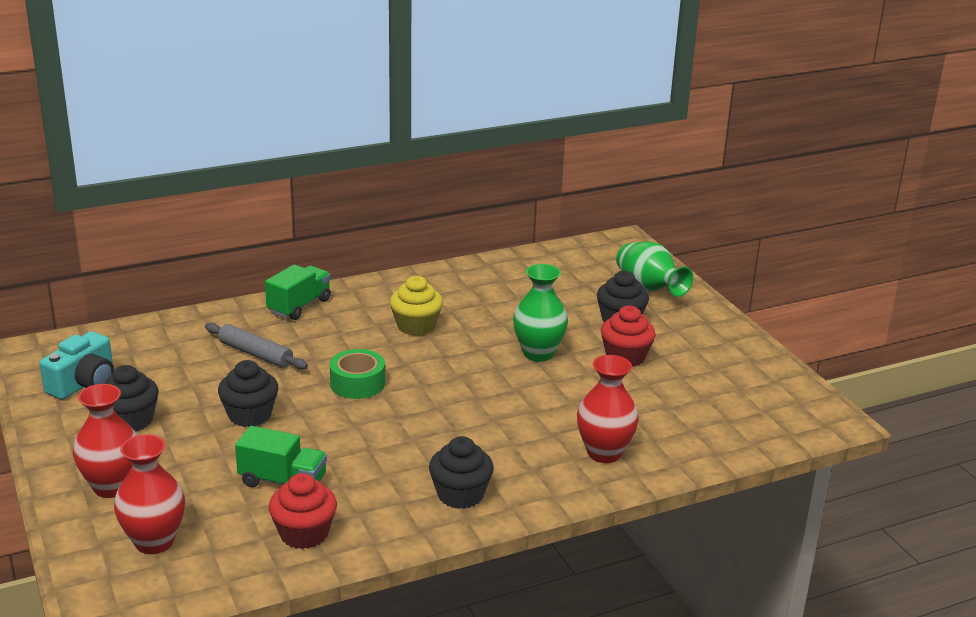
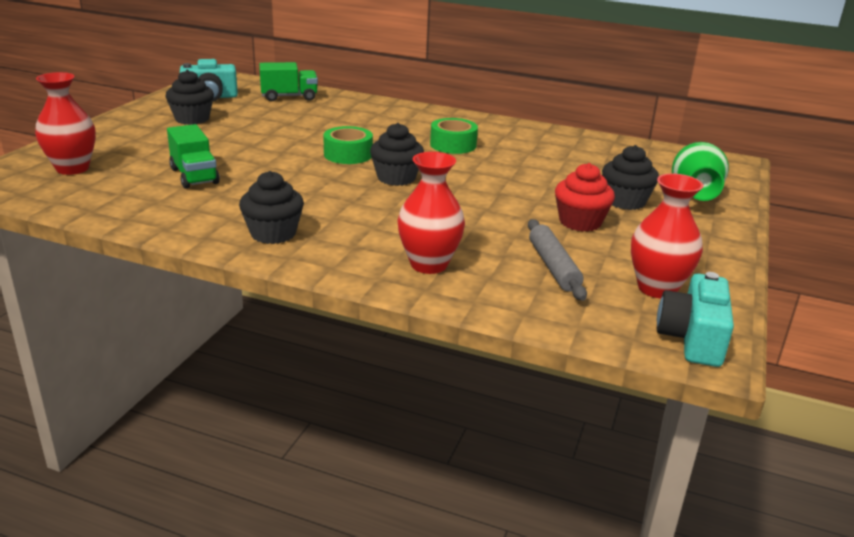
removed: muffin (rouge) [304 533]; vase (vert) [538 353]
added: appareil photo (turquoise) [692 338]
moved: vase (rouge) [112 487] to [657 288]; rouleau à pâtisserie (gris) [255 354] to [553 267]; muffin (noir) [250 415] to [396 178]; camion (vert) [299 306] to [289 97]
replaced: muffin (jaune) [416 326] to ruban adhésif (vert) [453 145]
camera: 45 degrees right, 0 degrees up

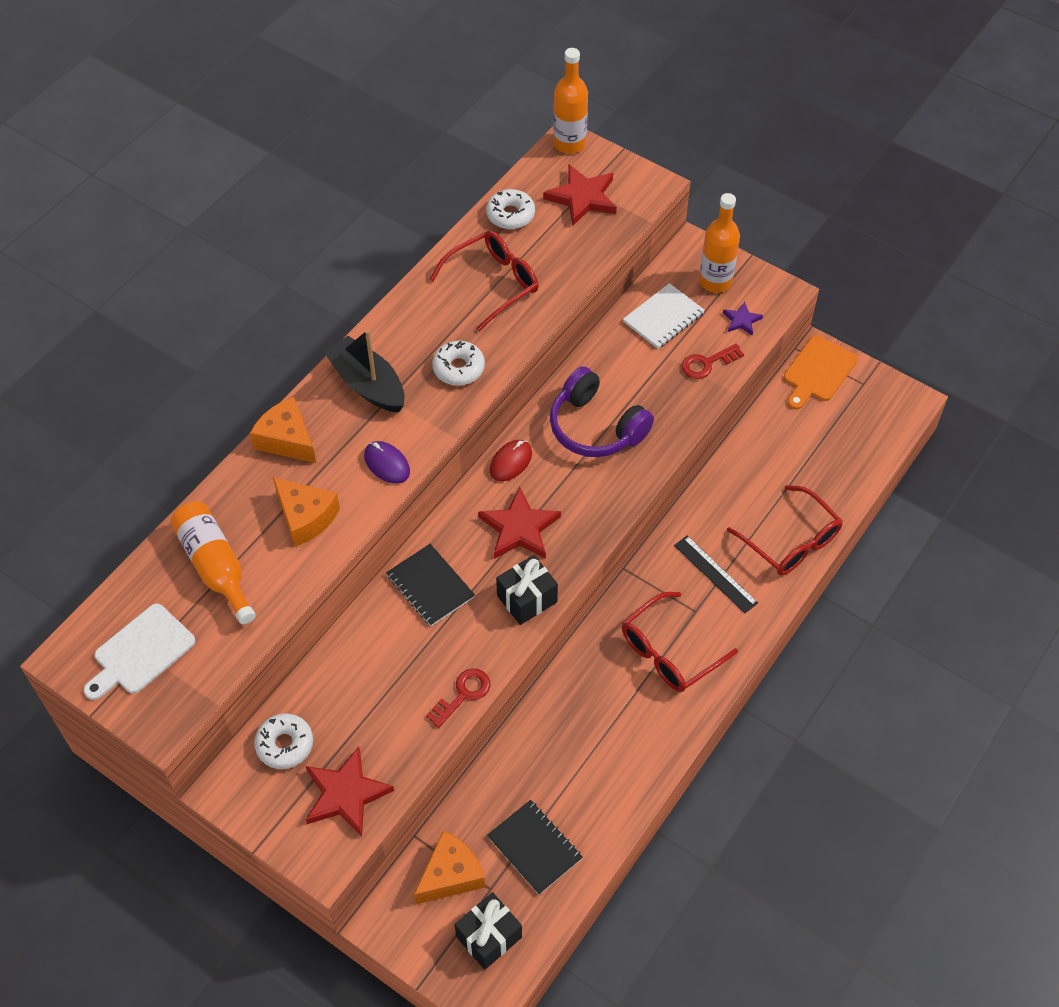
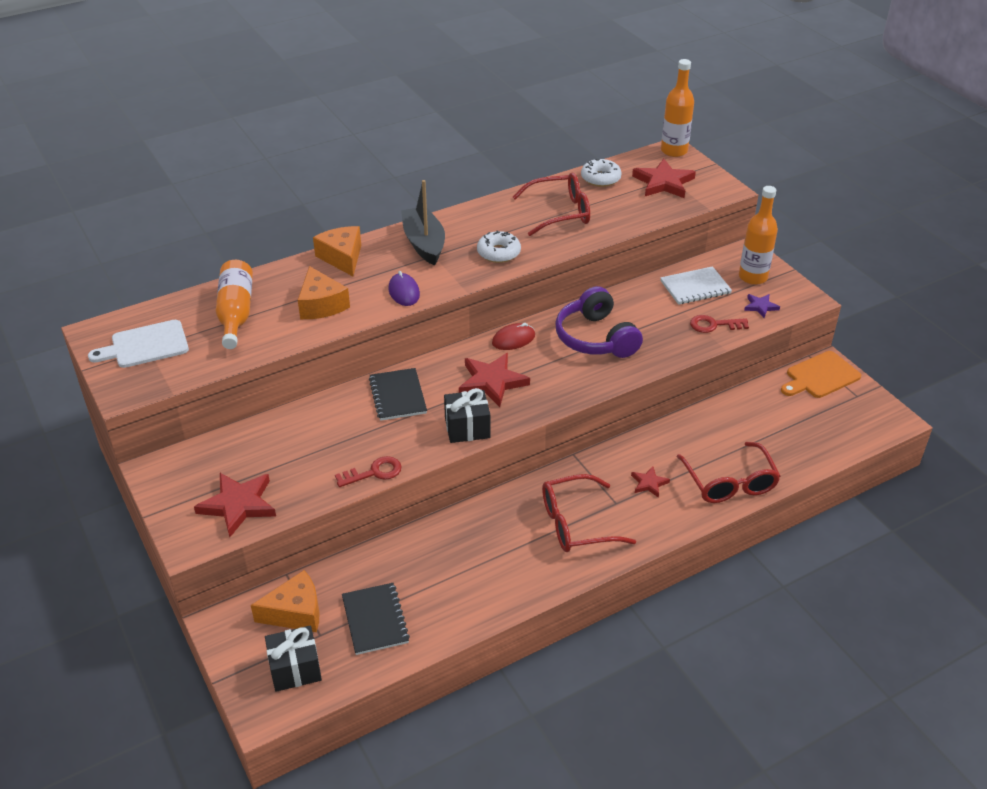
removed: beignet (blanc) [285 744]
replaced: règle (noir) [715 574] to étoile (rouge) [649 483]
camera: 25 degrees right, 15 degrees down

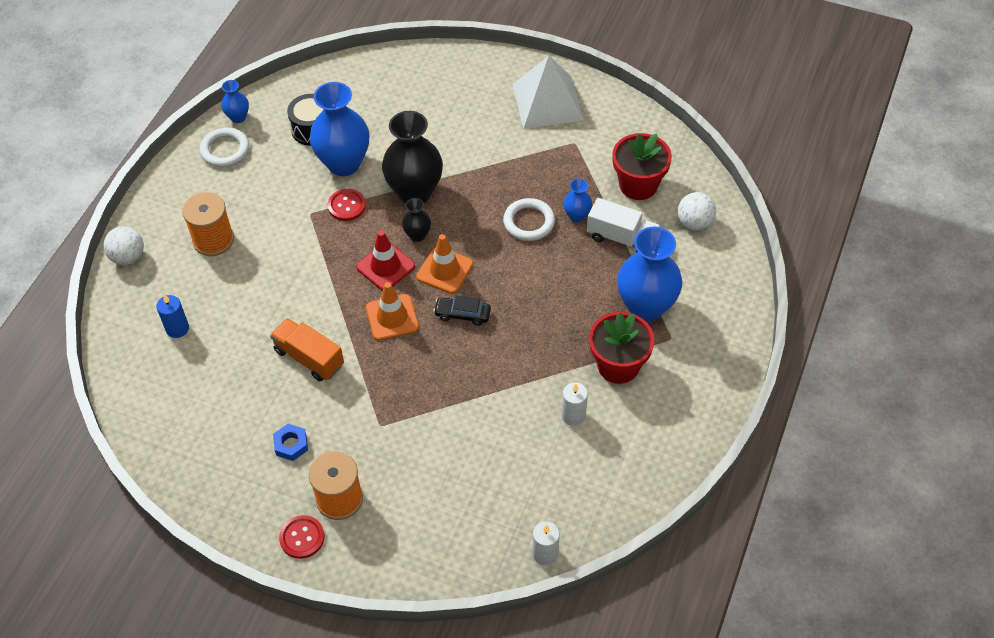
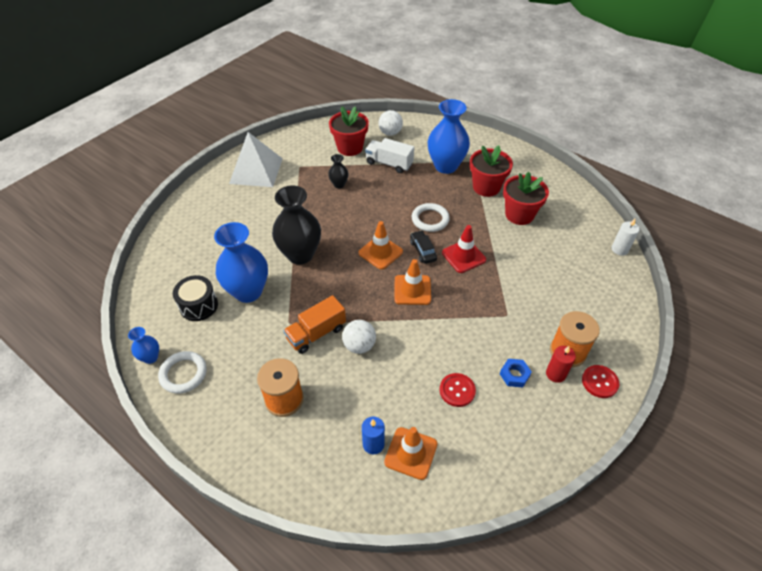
removed: vase (bleu) [577 216]
added: cône de chantier (orange) [411 453]; bougie (rouge) [555 374]
moved: balle (blanc) [128 257] to [359 345]; camion (orange) [309 358] to [316 333]; bouton (rouge) [347 206] to [457 390]; cône de chantier (rouge) [385 267] to [463 256]; vase (noir) [417 235] to [339 184]; anneau (blanc) [529 222] to [430 219]
replaced: bougie (blanc) [573 415] to pot de fleurs (rouge) [519 214]
turned: voiture (noir) [462 314] = [423 250] 135 degrees clockwise; camion (blanc) [622 238] = [389 163] 105 degrees counterclockwise
camera: 75 degrees left, 5 degrees down

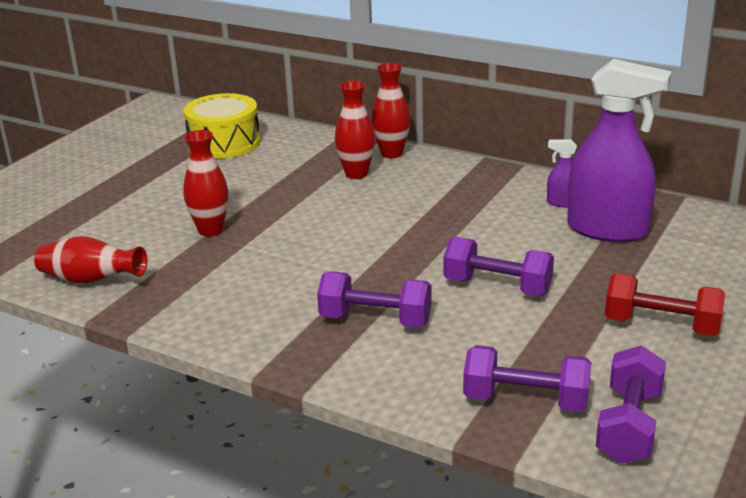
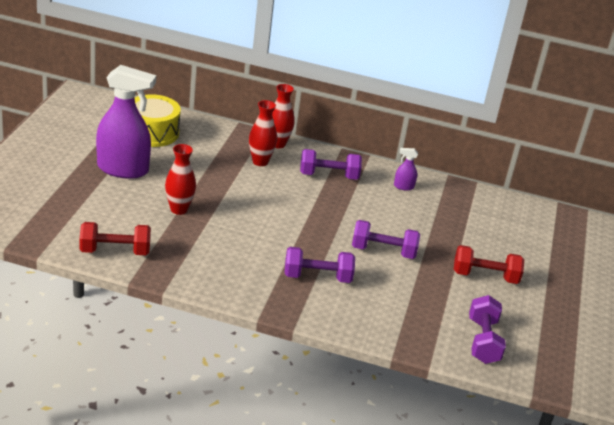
moved: haltère (violet) [526 400] to [328 175]; vaporisateur (violet) [608 230] to [123 169]
replaced: vase (rouge) [91 280] to haltère (rouge) [115 251]
camera: 20 degrees left, 5 degrees up

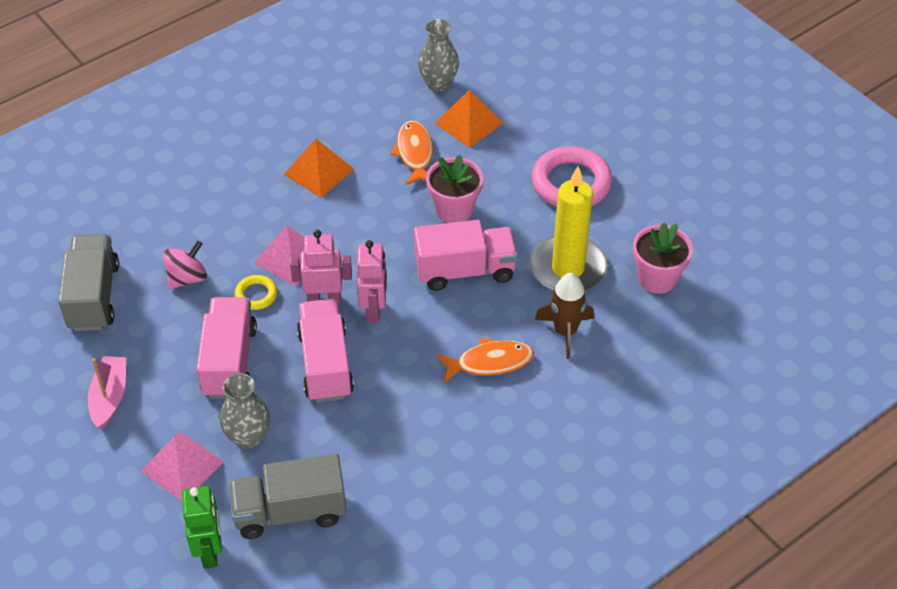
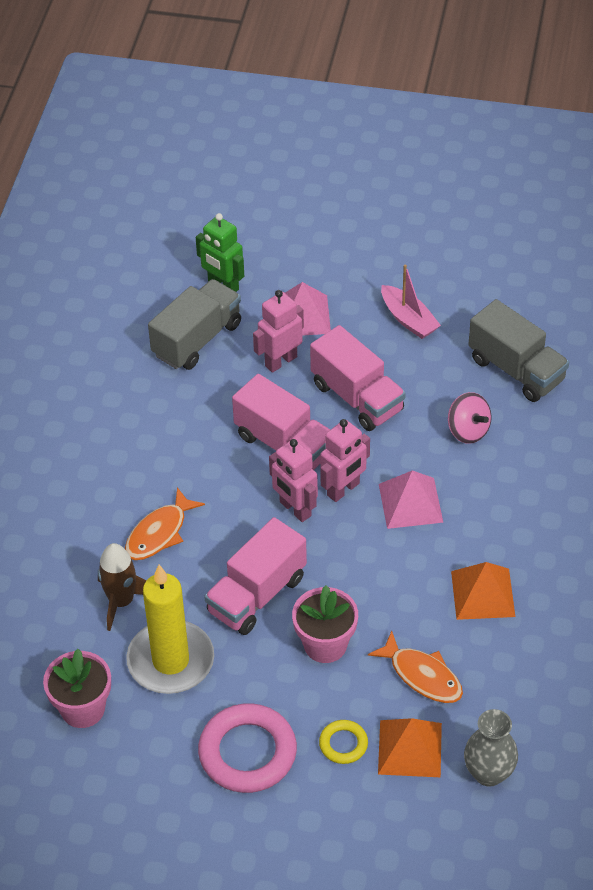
moved: anneau (jaune) [256 295] to [343 744]
replaced: vase (gris) [248 437] to robot (rose) [280 361]
turned: toupie (rose) [187 278] = [468 430] 45 degrees counterclockwise
camera: 140 degrees right, 0 degrees up

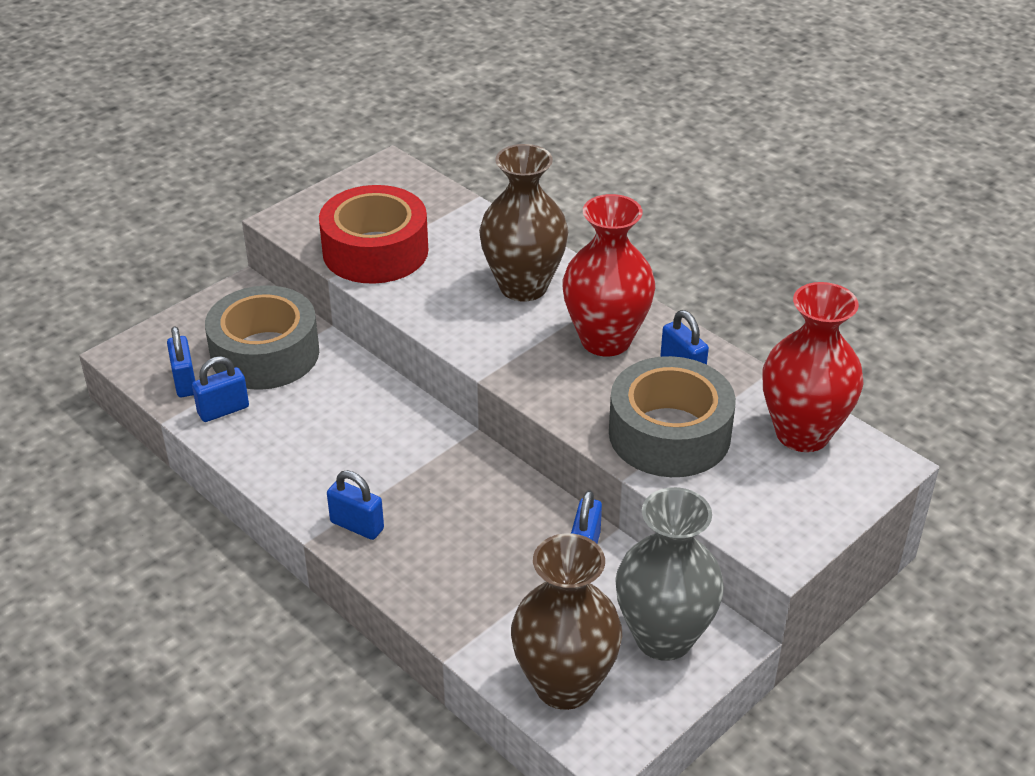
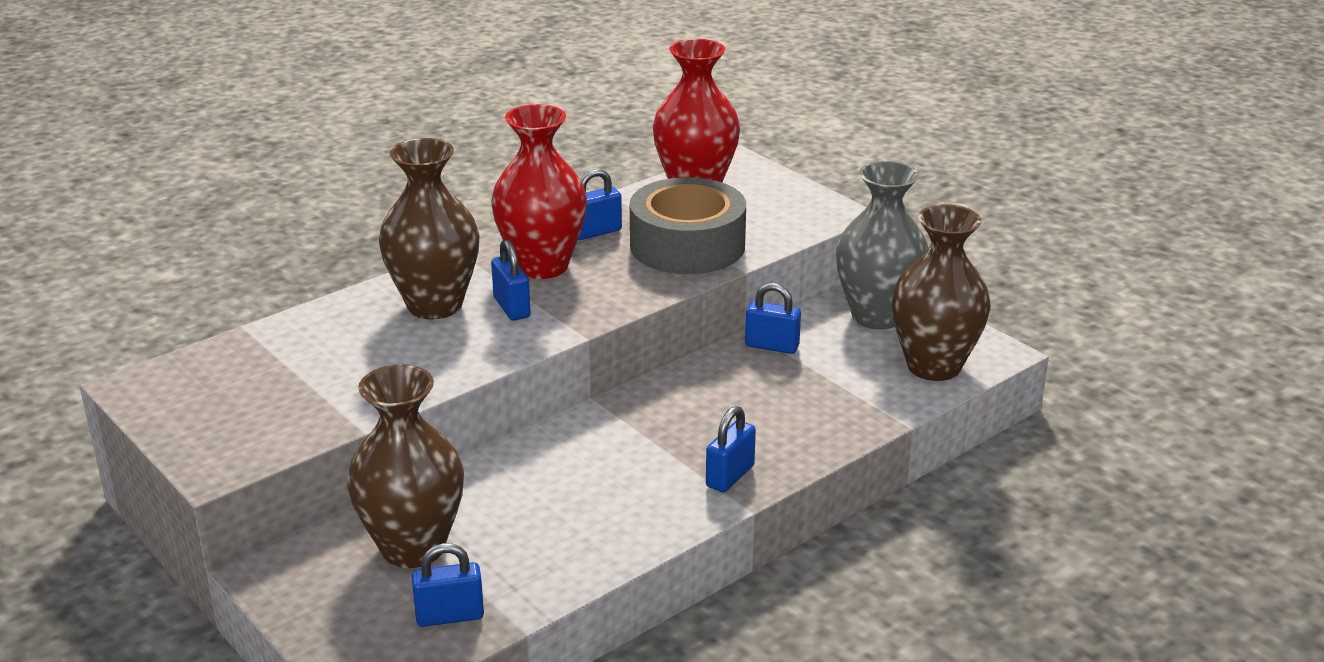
removed: ruban adhésif (rouge) [375 251]
moved: cadenas (bleu) [223 410] to [511 307]
replaced: ruban adhésif (gris) [265 353] to vase (marron) [413 548]
camera: 85 degrees left, 10 degrees down

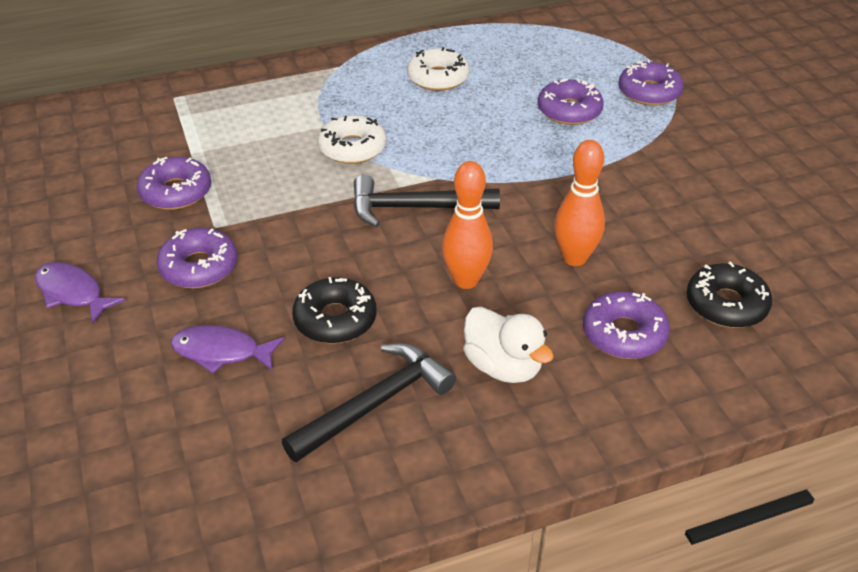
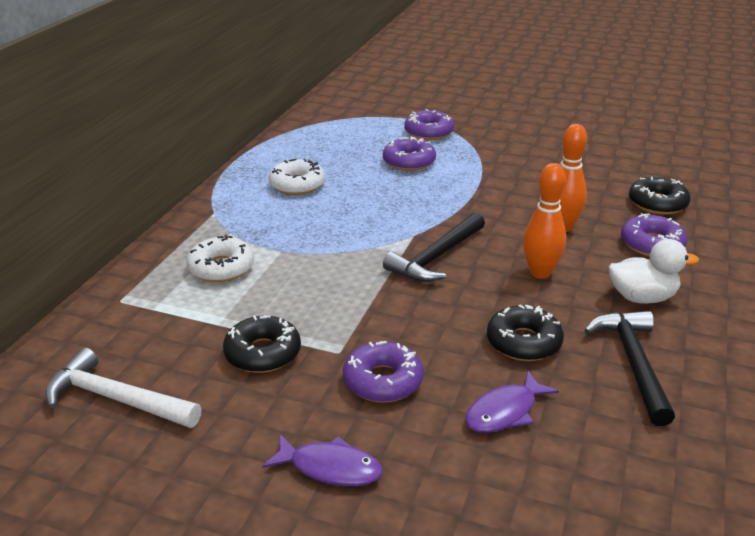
added: marteau (blanc) [116 399]
moved: beignet (blanc) [352 148] to [221 268]
recoloured: beignet (violet) [176 192] to beignet (noir) [263 353]
turned: poisson (violet) [72 293] = [330 468] 150 degrees counterclockwise
camera: 50 degrees left, 10 degrees down

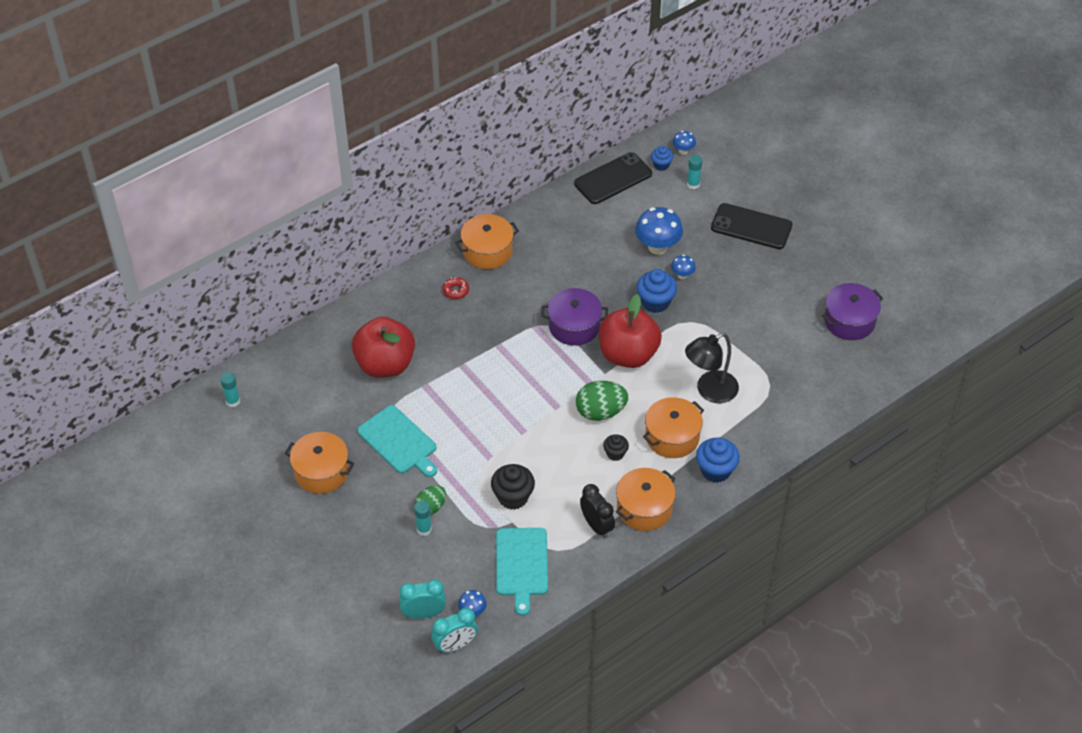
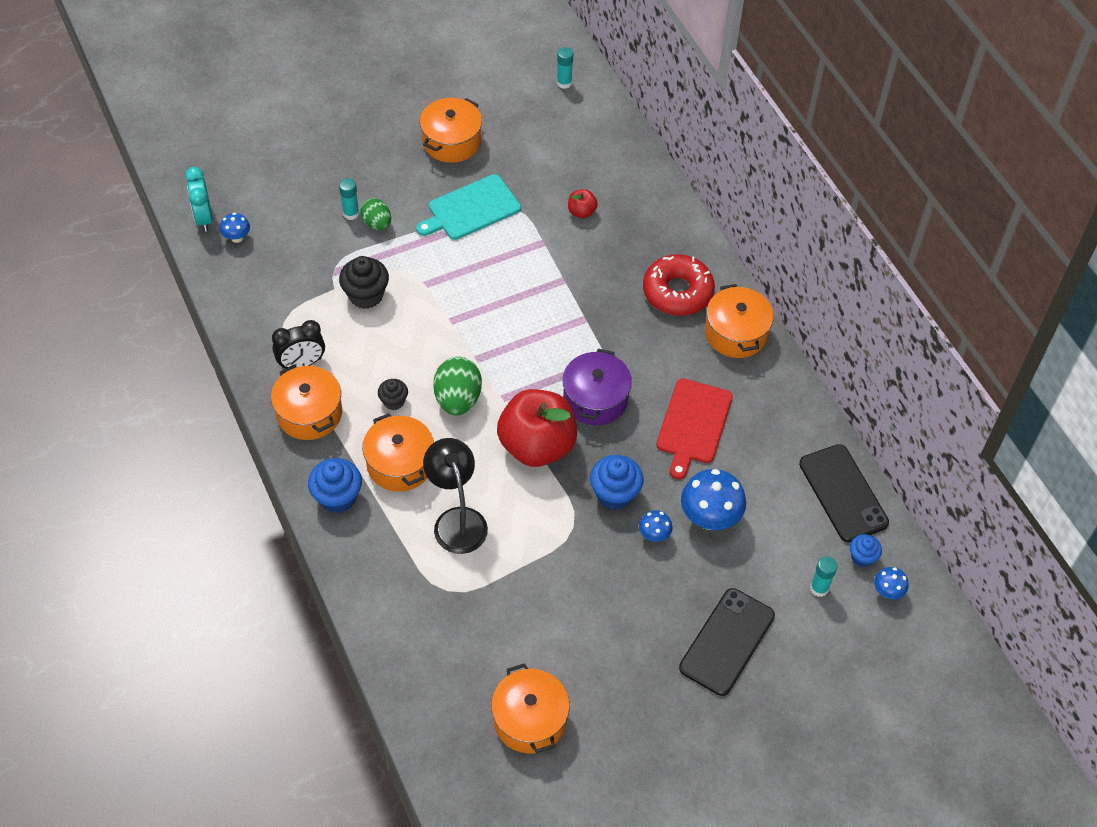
removed: réveil (turquoise) [423 613]; planche à découper (turquoise) [522 565]
added: planche à découper (rouge) [693 424]
recoloured: marmite (violet) [849 321] to marmite (orange) [529 720]
resized: pomme (rouge) [385 364] = [581 212] x0.42; beignet (rouge) [456 291] = [677 292] x2.20
camera: 100 degrees right, 5 degrees up

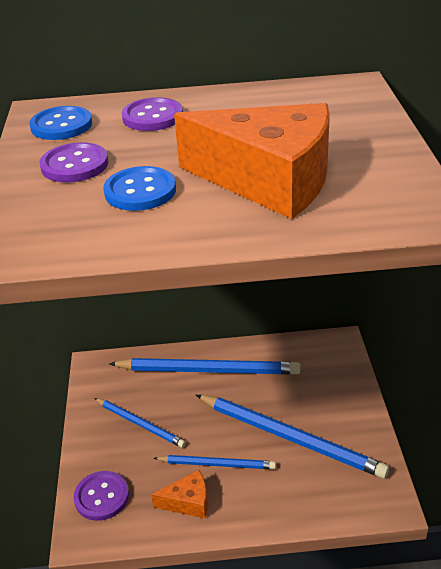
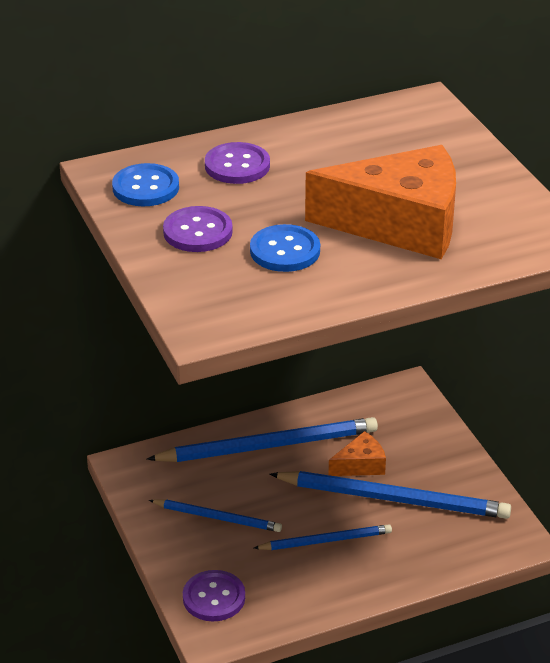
moved: fromage (orange) [188 502] to [360 465]
camera: 20 degrees left, 0 degrees up

